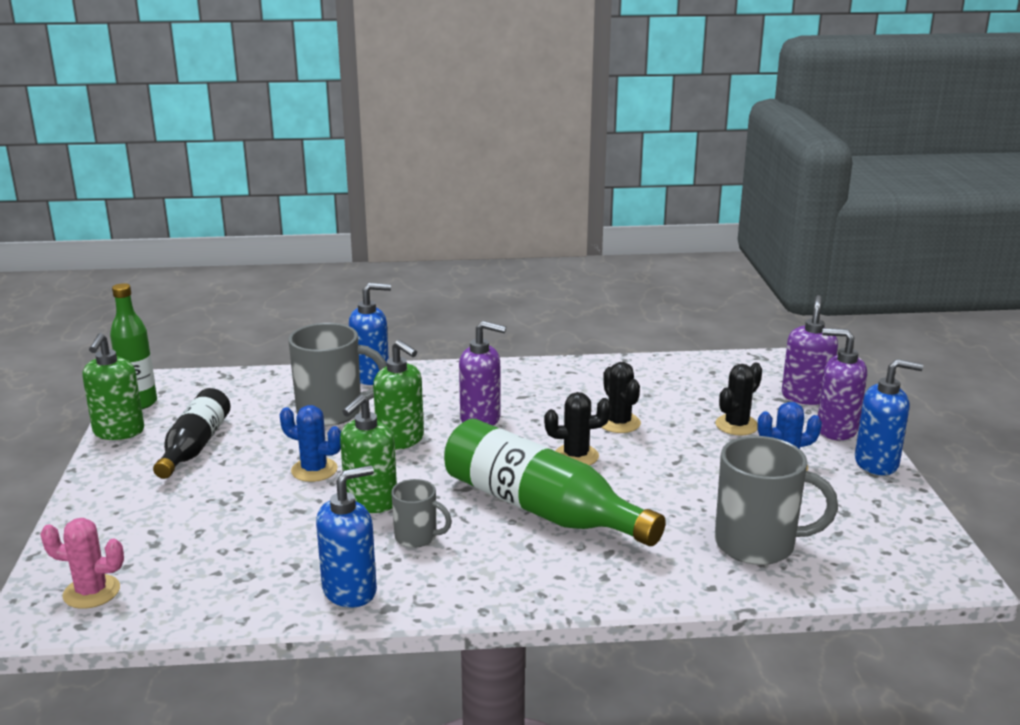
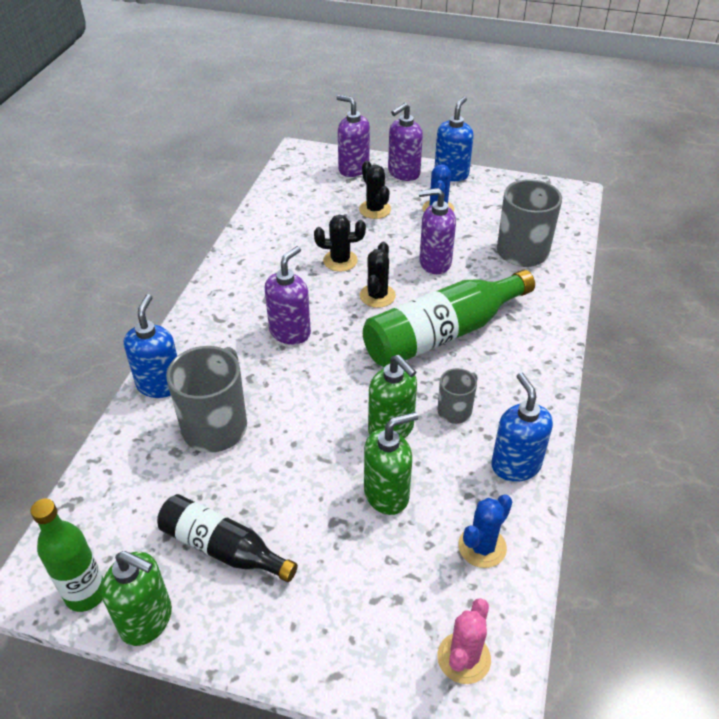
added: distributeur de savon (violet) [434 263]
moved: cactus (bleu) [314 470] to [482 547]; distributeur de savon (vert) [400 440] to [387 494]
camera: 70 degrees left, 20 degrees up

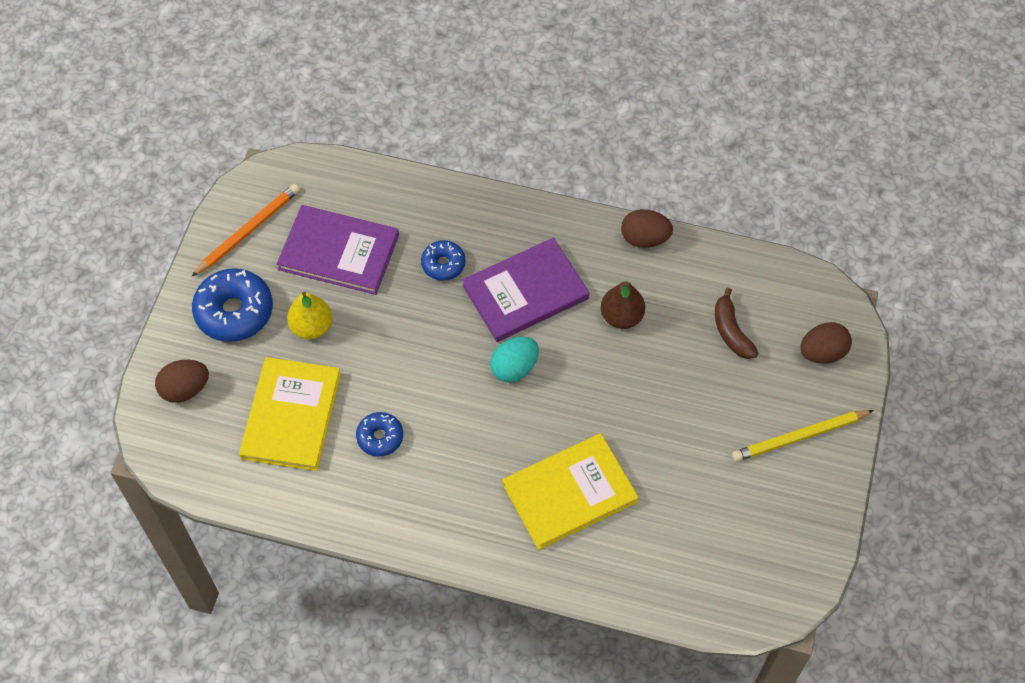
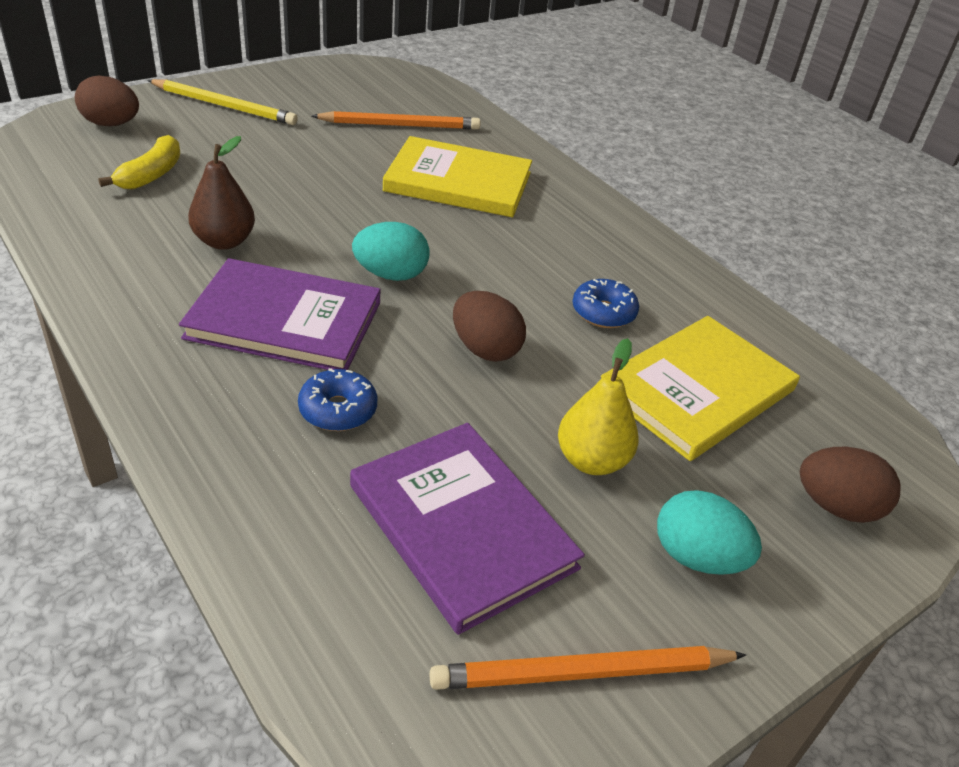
added: crayon (orange) [400 125]
moved: œuf (marron) [644 239] to [485 349]
replaced: beignet (bleu) [234 312] to œuf (turquoise) [697 557]
recoloured: banane (marron) [731 331] to banane (jaune) [151 175]
camera: 145 degrees left, 20 degrees down

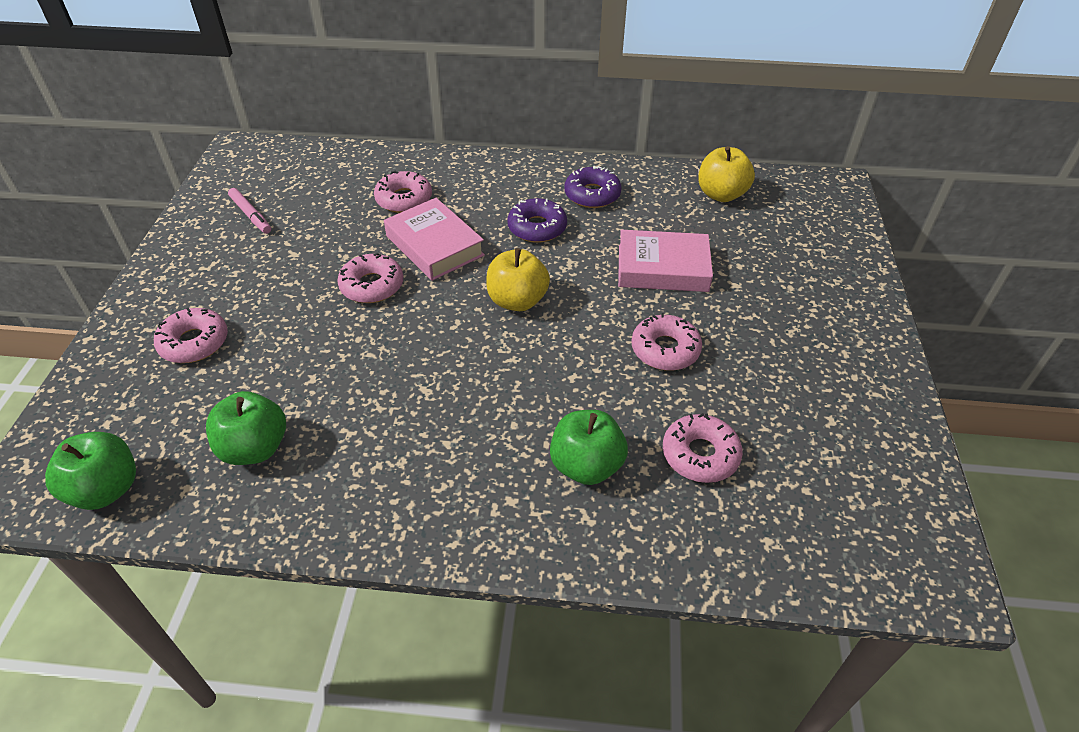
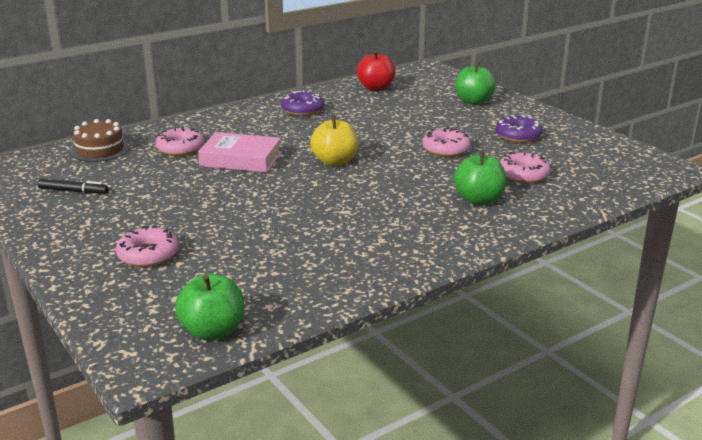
removed: beignet (rose) [372 286]; livre (rose) [662 268]
added: gâteau (marron) [100 150]
moved: pomme (vert) [255 448] to [473 101]; beignet (violet) [537 228] to [518 136]
recoloured: feutre (rose) [251 215] to feutre (noir) [73 191]; pomme (jaune) [721 194] to pomme (rouge) [376 88]
camera: 40 degrees left, 20 degrees down

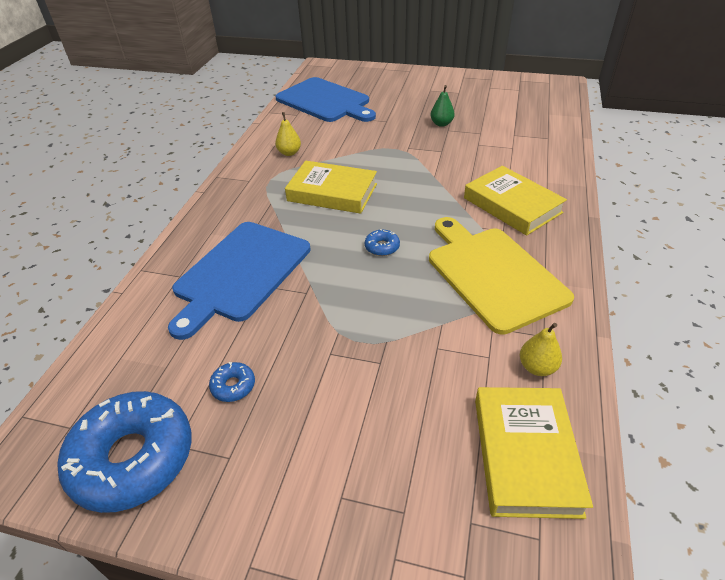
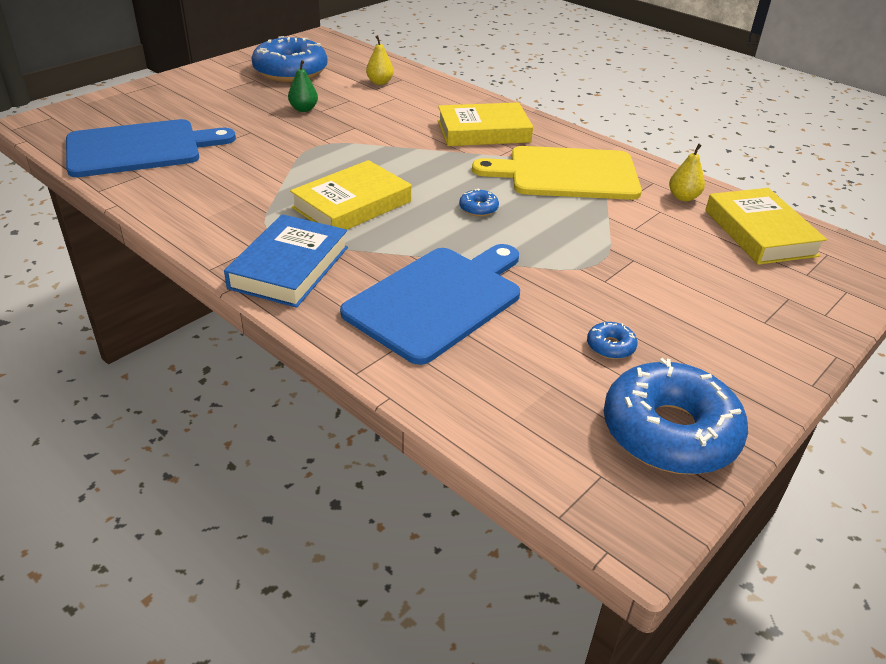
added: livre (bleu) [289 267]; beignet (bleu) [290 71]
moved: poire (jaune) [289 153] to [380 82]
turned: planche à découper (bleu) [240 273] = [438 300] 105 degrees counterclockwise; livre (jaune) [525 454] = [760 233] 45 degrees clockwise
camera: 65 degrees left, 5 degrees down

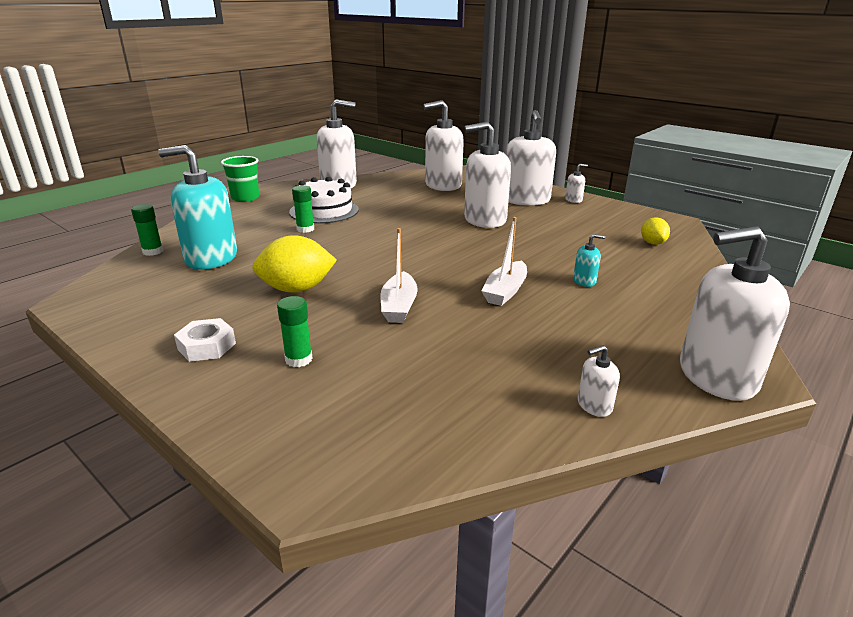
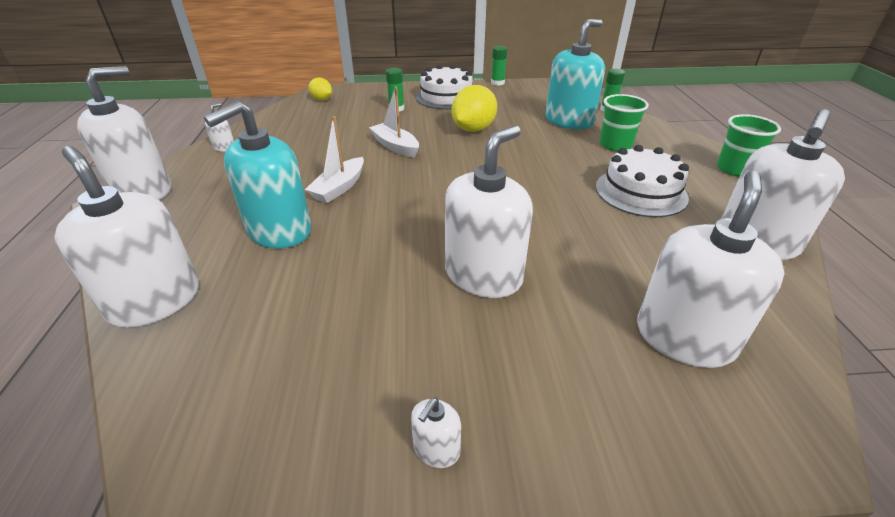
added: gobelet (vert) [615 145]
moved: bâton de colle (vert) [305 229] to [497 83]; distributeur de savon (blanc) [526 200] to [155 300]; citron (jaune) [652 243] to [322 99]
replaced: écrou (blanc) [207 346] to gâteau (blanc) [446 97]
turned: bateau (blanc) [505 291] = [339 188] 135 degrees counterclockwise
resized: distributeur de savon (turquoise) [584 281] = [279 230] x2.37
camera: 135 degrees right, 10 degrees up

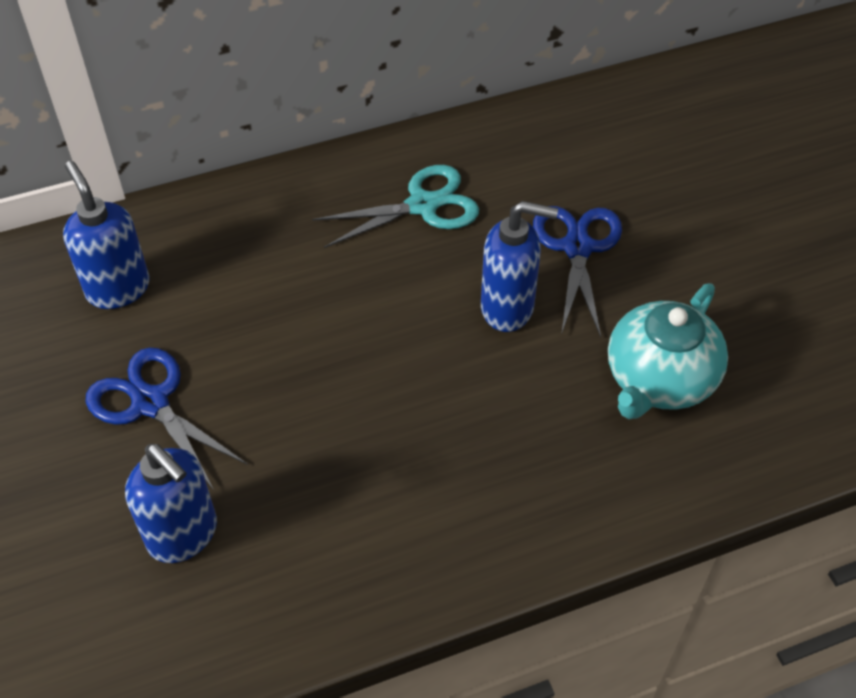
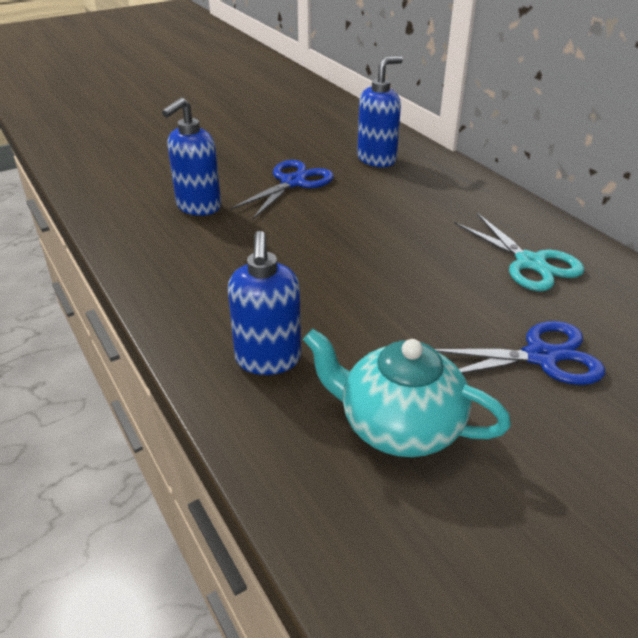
moved: distributeur de savon (bleu) [508 308] to [268 360]
camera: 80 degrees right, 15 degrees down

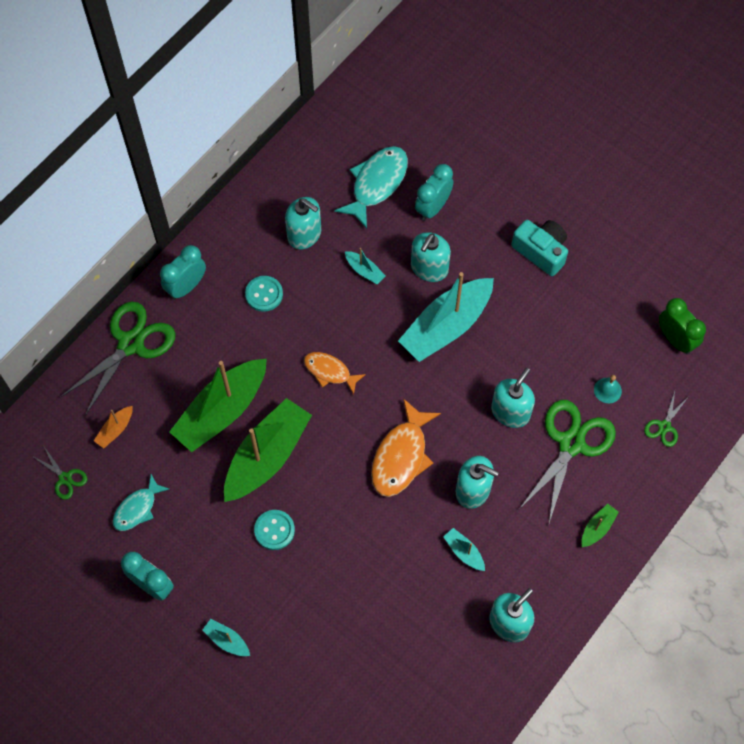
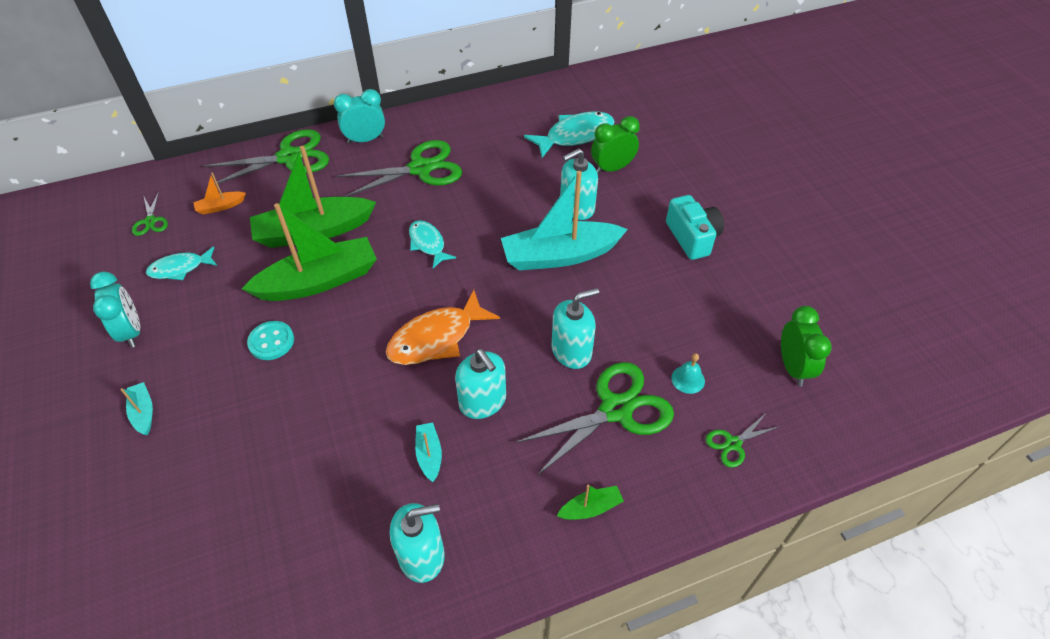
removed: distributeur de savon (turquoise) [304 234]; bateau (turquoise) [364 271]
replaced: bouton (turquoise) [264 294] to ciseaux (vert) [421 169]
recoloured: poisson (orange) [330 371] to poisson (turquoise) [428 244]; réveil (turquoise) [433 207] to réveil (vert) [612 168]
camera: 30 degrees right, 15 degrees down

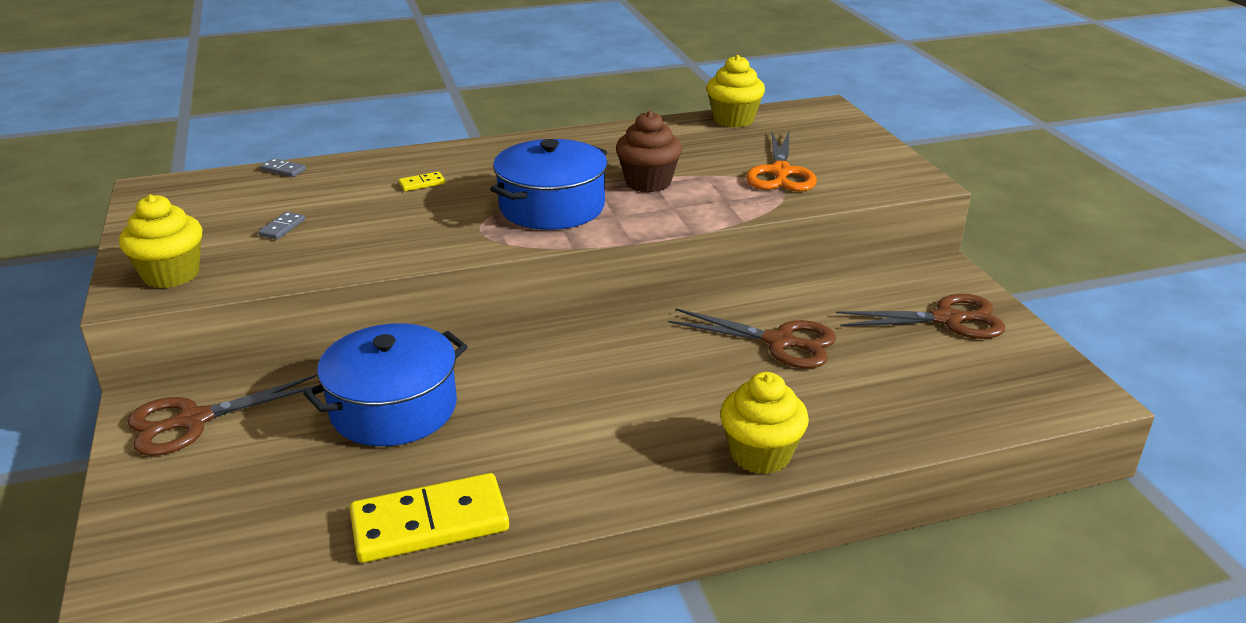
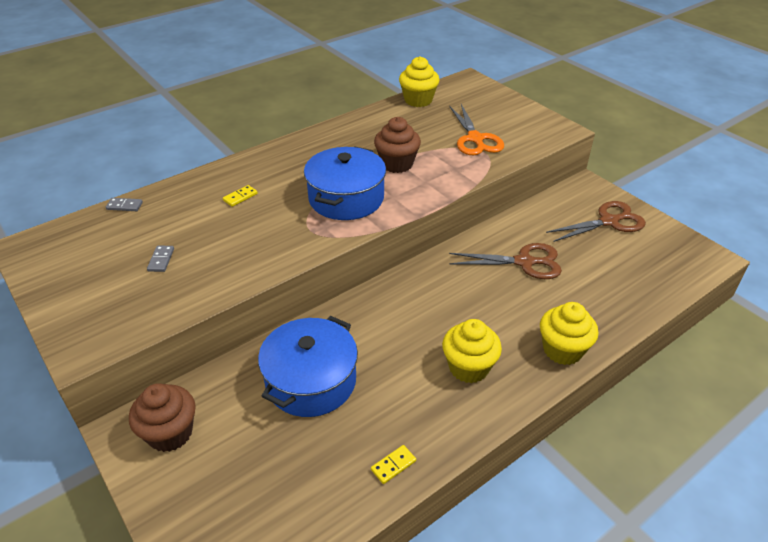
moved: muffin (jaune) [171 274] to [468 367]
replaced: ciseaux (marron) [193 420] to muffin (marron) [170 433]
resized: domino (jaune) [430 523] = [393 465] x0.41
camera: 20 degrees left, 10 degrees up

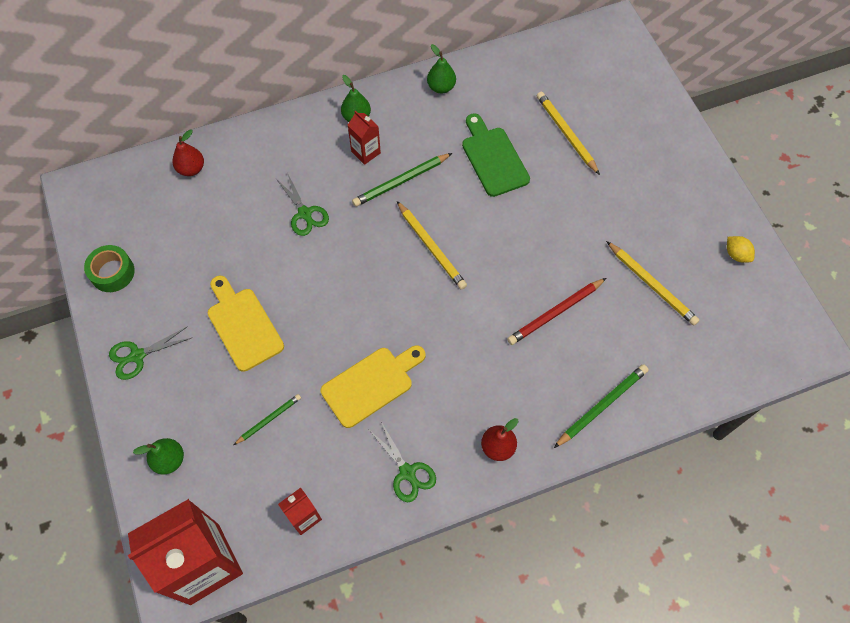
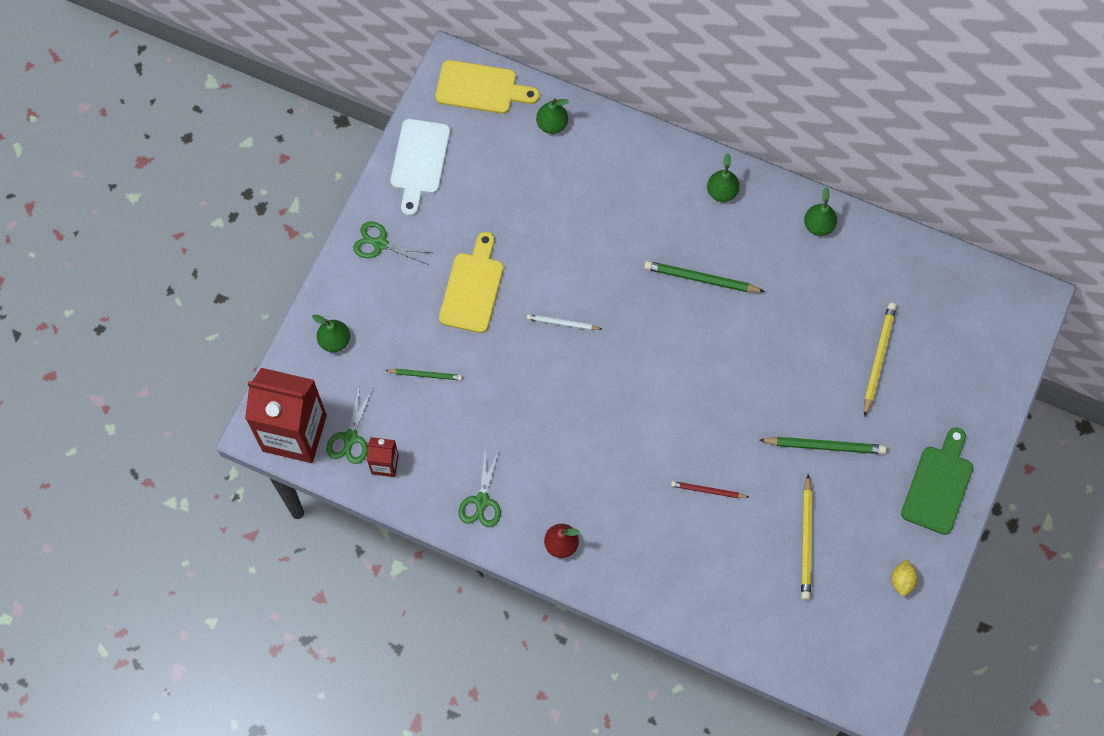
removed: brique de lait (rouge) [365 152]; crayon (jaune) [431 247]
added: crayon (blanc) [562 323]
moved: ciseaux (vert) [305 213] to [350 438]; planche à découper (jaune) [371 384] to [481 88]; planche à découper (vert) [493 158] to [938 485]; crayon (vert) [602 406] to [824 446]
replaced: ruban adhésif (vert) [112 272] to planche à découper (blanc) [419 161]
recoloured: poire (rouge) [191 169] to poire (vert) [552 124]
resized: crayon (rouge) [555 313] = [708 491] x0.62
camera: 45 degrees right, 5 degrees up

